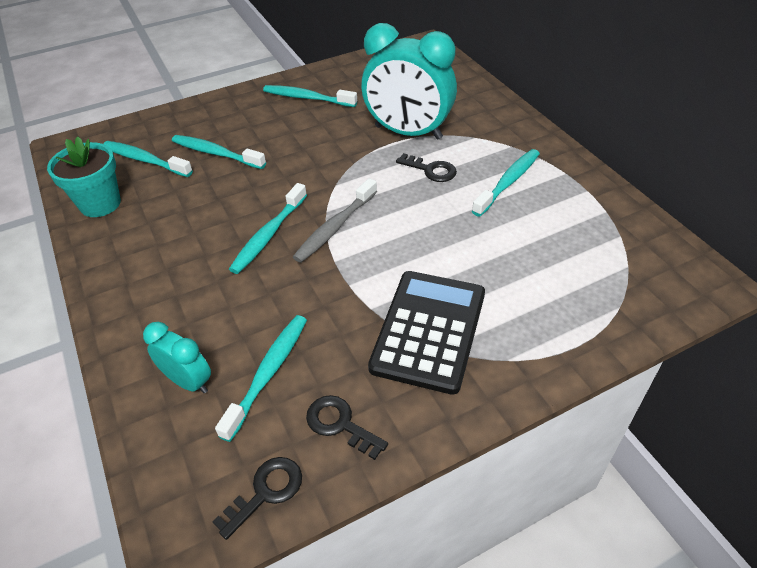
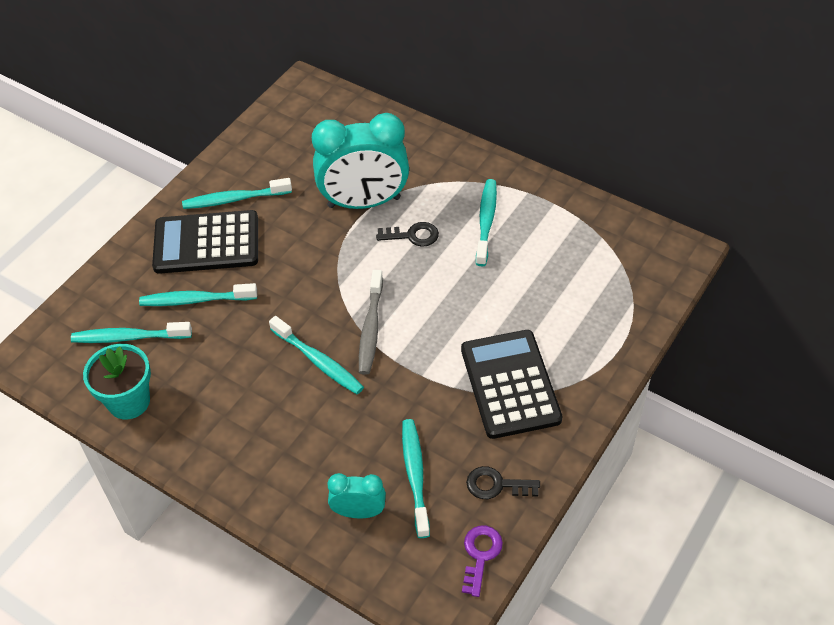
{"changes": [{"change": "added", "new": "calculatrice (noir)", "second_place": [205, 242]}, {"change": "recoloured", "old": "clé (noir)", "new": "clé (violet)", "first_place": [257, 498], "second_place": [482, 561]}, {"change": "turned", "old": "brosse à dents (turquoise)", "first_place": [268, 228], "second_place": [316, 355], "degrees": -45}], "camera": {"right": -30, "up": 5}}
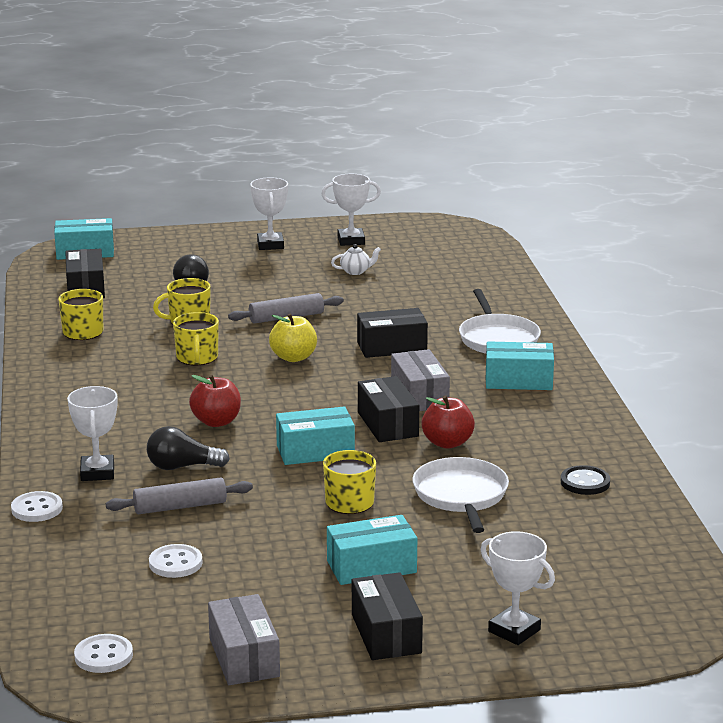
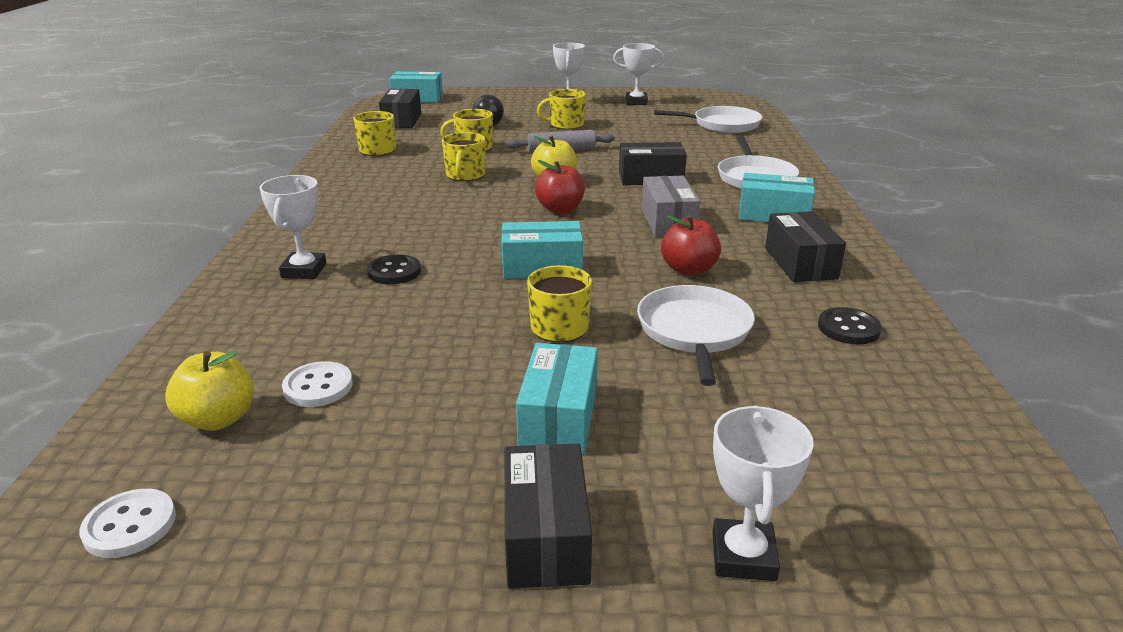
{"changes": [{"change": "removed", "old": "bouton (blanc)", "first_place": [37, 506]}, {"change": "removed", "old": "rouleau à pâtisserie (gris)", "first_place": [179, 495]}, {"change": "removed", "old": "boîte (gris)", "first_place": [244, 639]}, {"change": "removed", "old": "théière (blanc)", "first_place": [356, 259]}, {"change": "added", "new": "pomme (jaune)", "second_place": [210, 391]}, {"change": "added", "new": "tasse (jaune)", "second_place": [561, 109]}, {"change": "added", "new": "poêle (blanc)", "second_place": [708, 119]}, {"change": "moved", "old": "pomme (rouge)", "first_place": [215, 401], "second_place": [560, 187]}, {"change": "moved", "old": "boîte (noir)", "first_place": [388, 409], "second_place": [805, 246]}, {"change": "replaced", "old": "ampoule (noir)", "new": "bouton (noir)", "first_place": [188, 448], "second_place": [394, 269]}, {"change": "turned", "old": "boîte (turquoise)", "first_place": [372, 550], "second_place": [557, 399], "degrees": -75}, {"change": "turned", "old": "trophée (blanc)", "first_place": [518, 588], "second_place": [763, 493], "degrees": 45}], "camera": {"right": 10, "up": 5}}
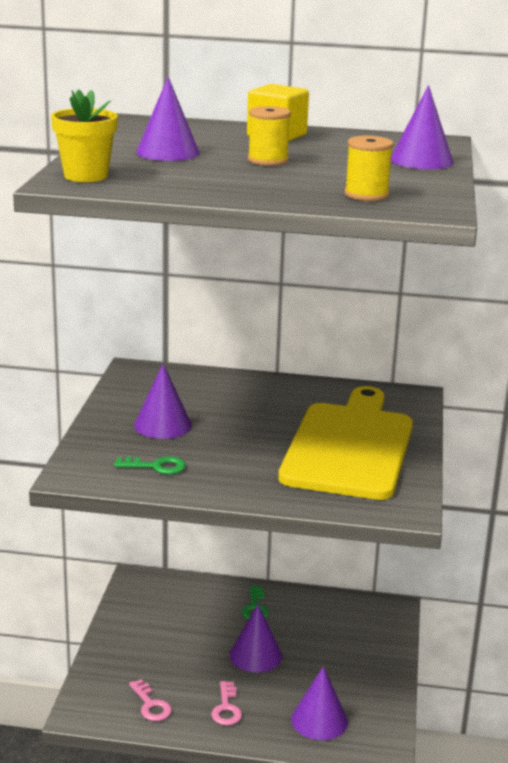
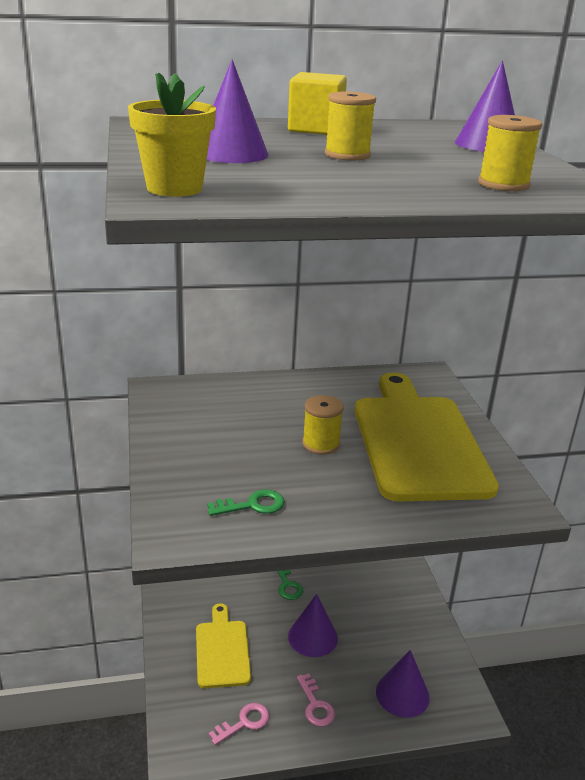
{"changes": [{"change": "removed", "old": "cône (violet)", "first_place": [163, 401]}, {"change": "added", "new": "planche à découper (jaune)", "second_place": [223, 645]}, {"change": "added", "new": "bobine (jaune)", "second_place": [323, 425]}, {"change": "turned", "old": "clé (rose)", "first_place": [150, 700], "second_place": [239, 724], "degrees": -75}], "camera": {"right": -20, "up": 5}}
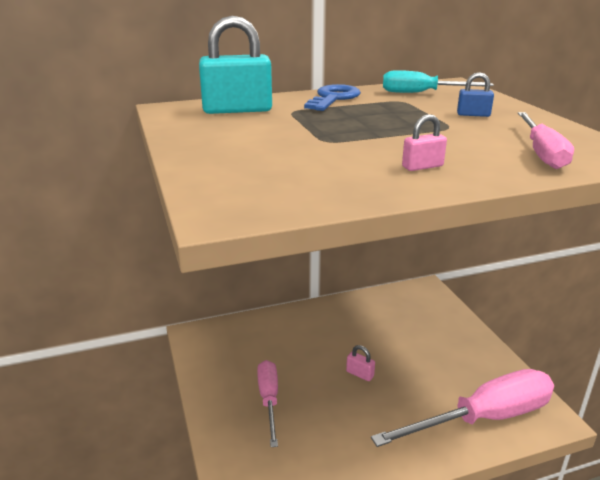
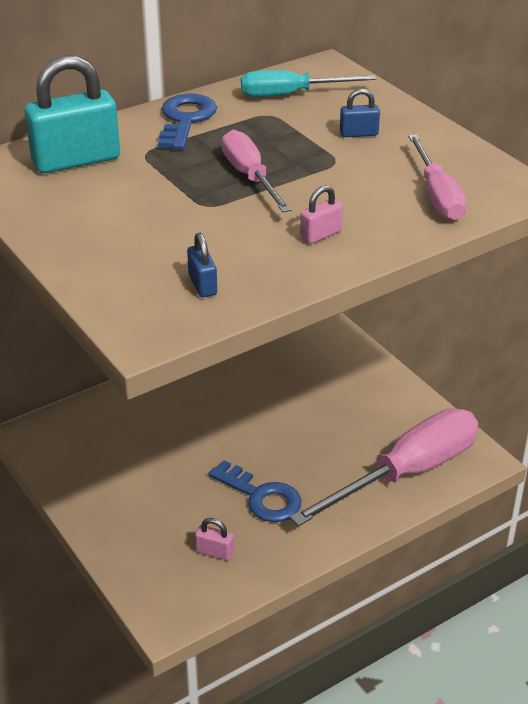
{"changes": [{"change": "added", "new": "cadenas (bleu)", "second_place": [202, 265]}, {"change": "added", "new": "clé (bleu)", "second_place": [254, 491]}, {"change": "moved", "old": "tournevis (rose)", "first_place": [267, 403], "second_place": [256, 171]}, {"change": "moved", "old": "cadenas (rose)", "first_place": [360, 363], "second_place": [214, 539]}], "camera": {"right": -15, "up": 10}}
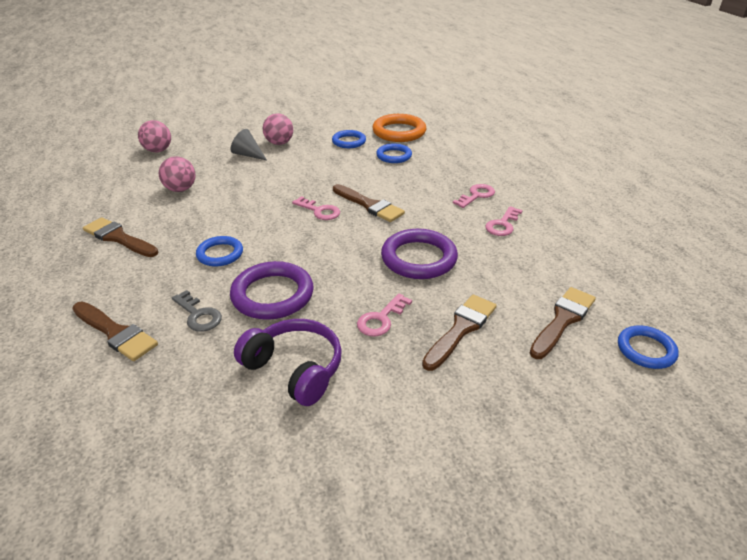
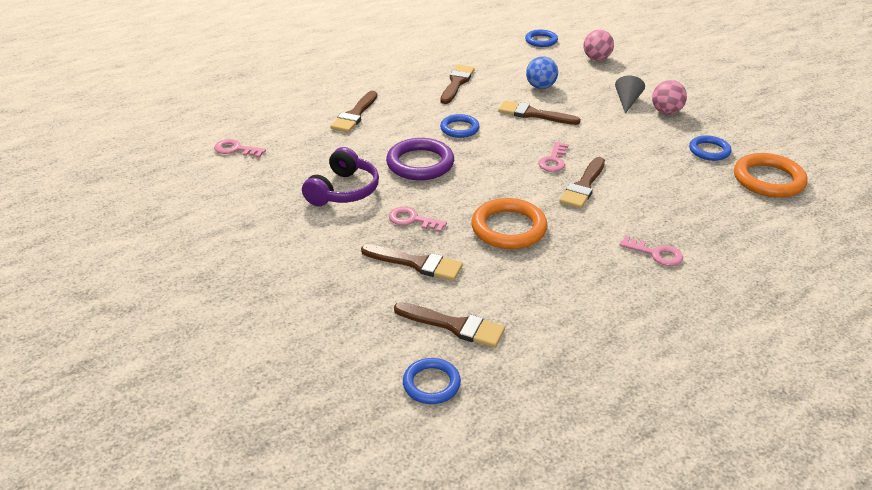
{"changes": [{"change": "removed", "old": "clé (gris)", "first_place": [197, 311]}, {"change": "added", "new": "pinceau (marron)", "second_place": [539, 112]}, {"change": "moved", "old": "anneau (bleu)", "first_place": [394, 153], "second_place": [541, 38]}, {"change": "moved", "old": "clé (rose)", "first_place": [504, 221], "second_place": [240, 148]}, {"change": "recoloured", "old": "balle (rose)", "new": "balle (bleu)", "first_place": [177, 174], "second_place": [542, 72]}, {"change": "recoloured", "old": "anneau (violet)", "new": "anneau (orange)", "first_place": [419, 254], "second_place": [509, 223]}], "camera": {"right": 75, "up": 0}}
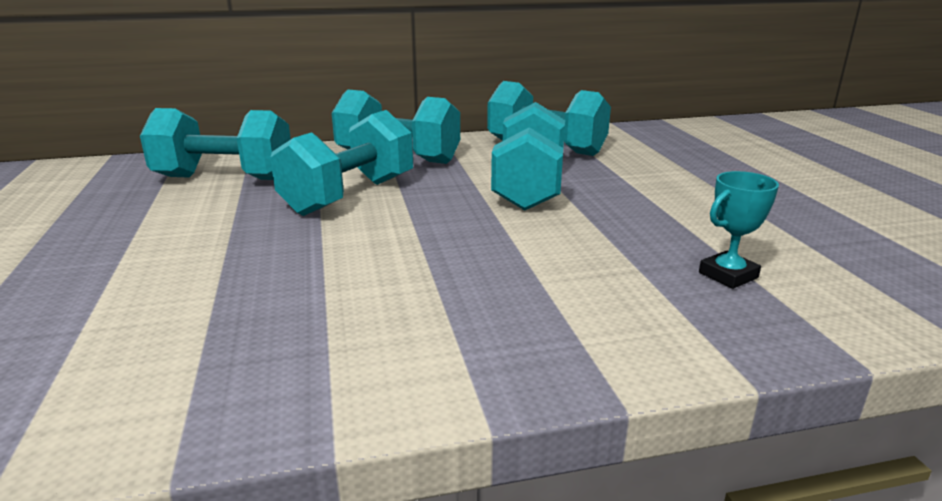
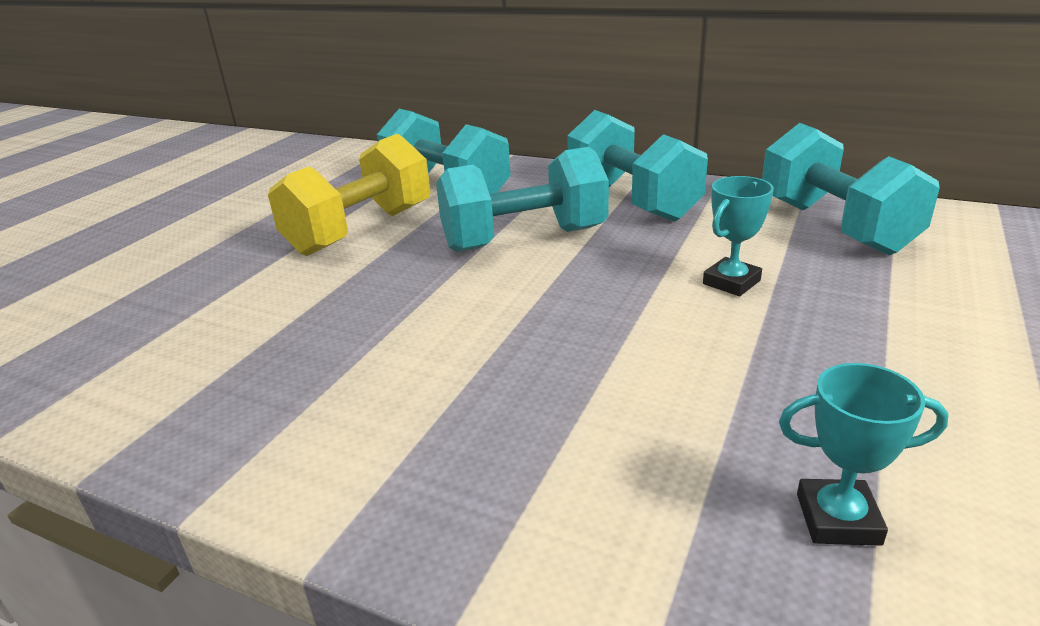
{"changes": [{"change": "added", "new": "haltère (jaune)", "second_place": [349, 195]}, {"change": "replaced", "old": "haltère (turquoise)", "new": "trophée (turquoise)", "first_place": [528, 156], "second_place": [738, 236]}], "camera": {"right": 40, "up": 5}}
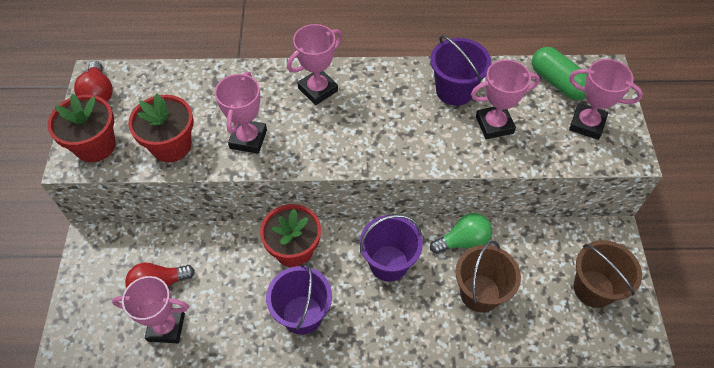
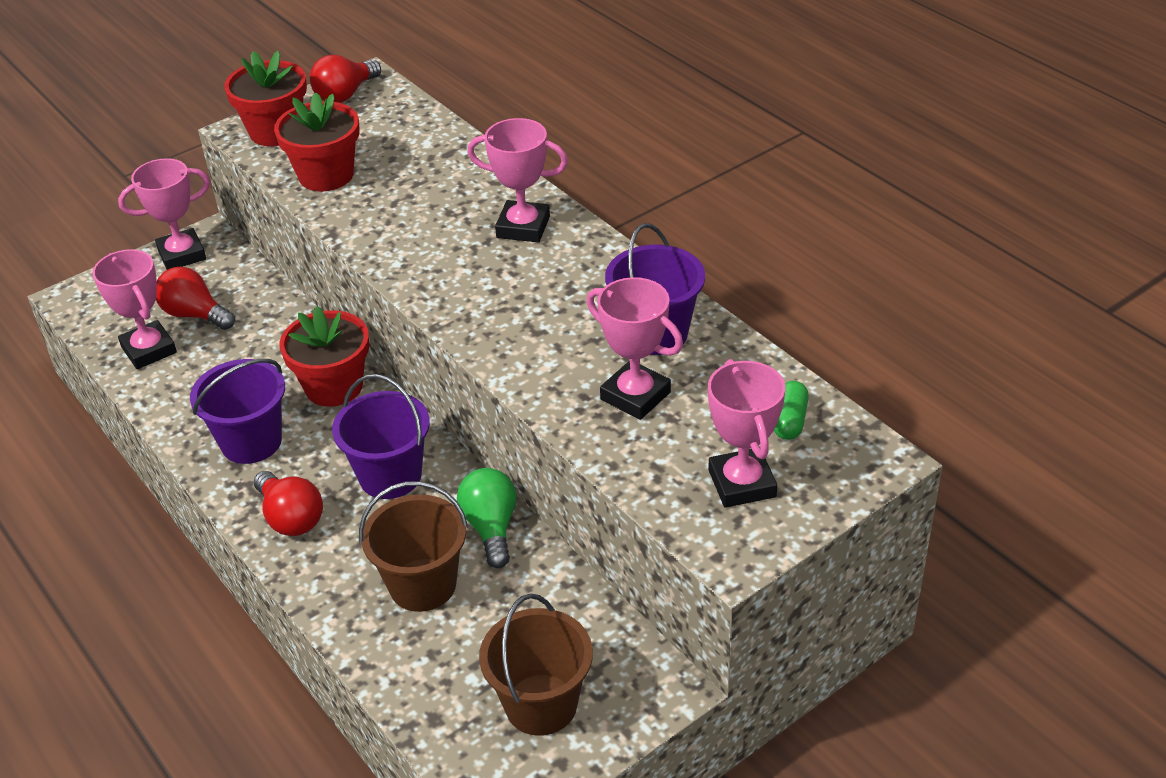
{"changes": [{"change": "added", "new": "ampoule (rouge)", "second_place": [288, 503]}, {"change": "moved", "old": "trophée (rose)", "first_place": [241, 112], "second_place": [164, 214]}, {"change": "turned", "old": "ampoule (vert)", "first_place": [461, 233], "second_place": [486, 518], "degrees": -135}, {"change": "resized", "old": "gélule (vert)", "first_place": [559, 73], "second_place": [791, 410], "factor": 0.58}], "camera": {"right": 55, "up": -15}}
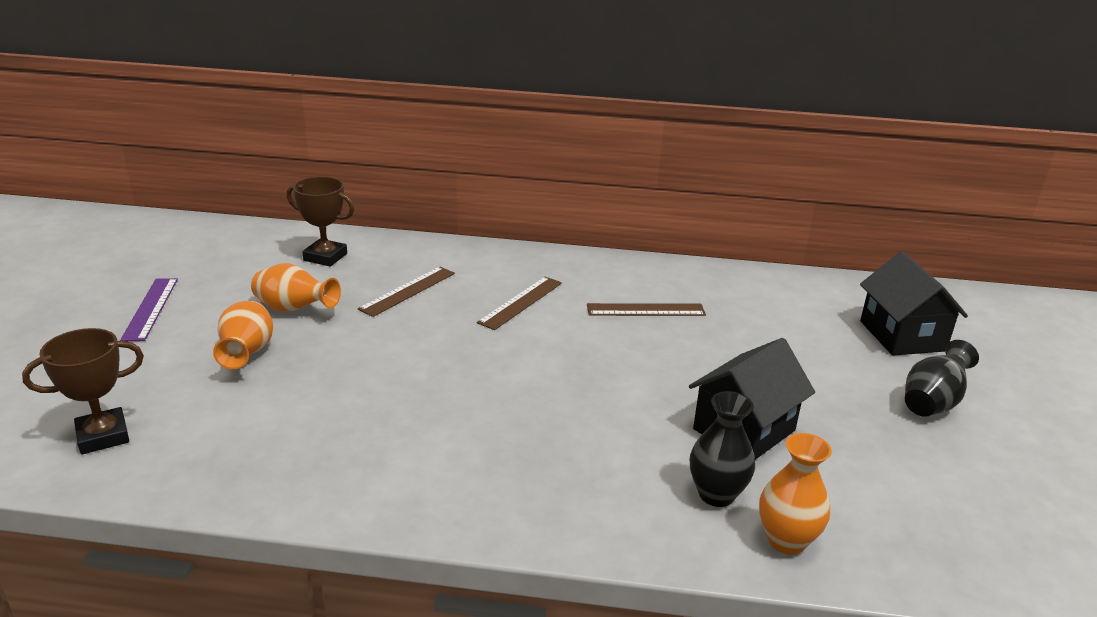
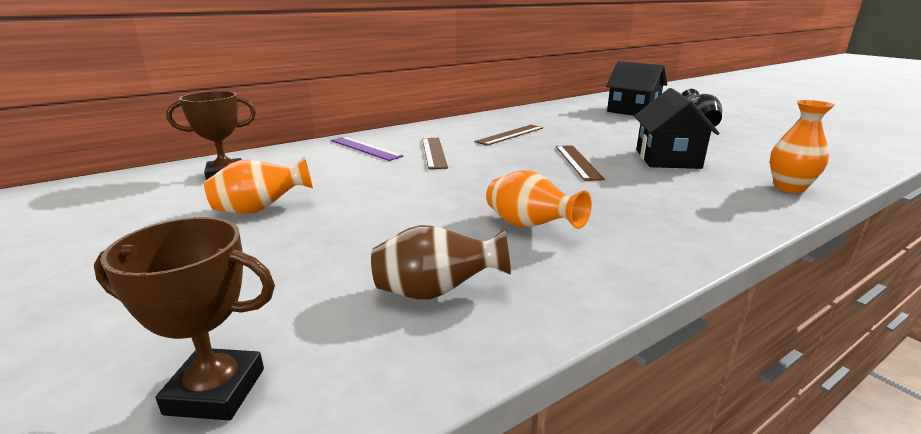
{"changes": [{"change": "removed", "old": "vase (noir)", "first_place": [722, 449]}, {"change": "added", "new": "vase (marron)", "second_place": [441, 262]}, {"change": "moved", "old": "règle (violet)", "first_place": [149, 309], "second_place": [367, 149]}, {"change": "moved", "old": "vase (orange)", "first_place": [243, 335], "second_place": [539, 199]}, {"change": "moved", "old": "règle (marron)", "first_place": [406, 292], "second_place": [580, 163]}, {"change": "turned", "old": "trophée (marron)", "first_place": [83, 391], "second_place": [184, 318], "degrees": 75}], "camera": {"right": -40, "up": -5}}
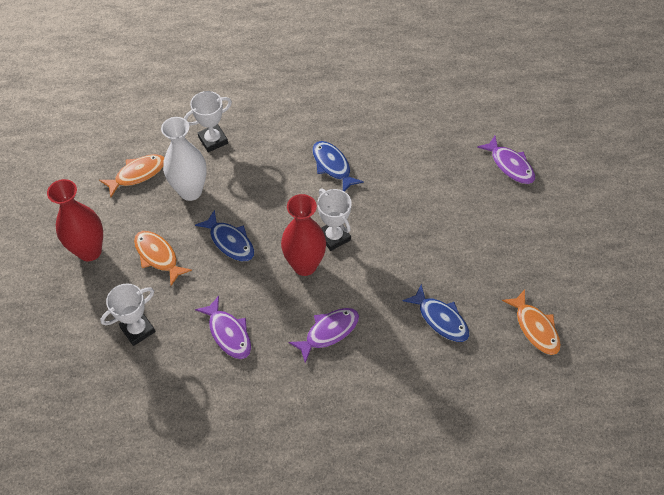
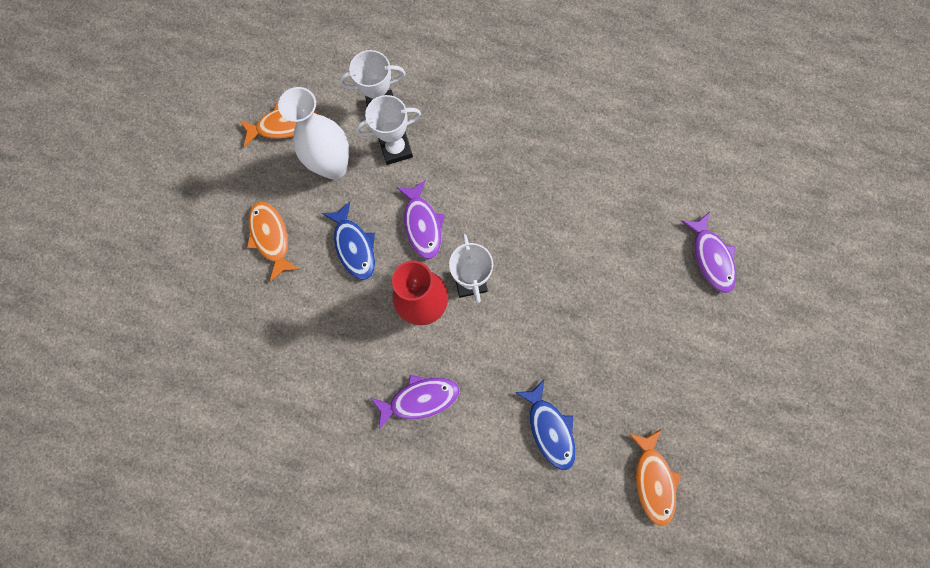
{"changes": [{"change": "removed", "old": "vase (rouge)", "first_place": [75, 220]}, {"change": "removed", "old": "poisson (bleu)", "first_place": [338, 166]}, {"change": "moved", "old": "trophée (blanc)", "first_place": [127, 314], "second_place": [388, 130]}, {"change": "moved", "old": "poisson (violet)", "first_place": [223, 327], "second_place": [420, 219]}], "camera": {"right": 20, "up": 20}}
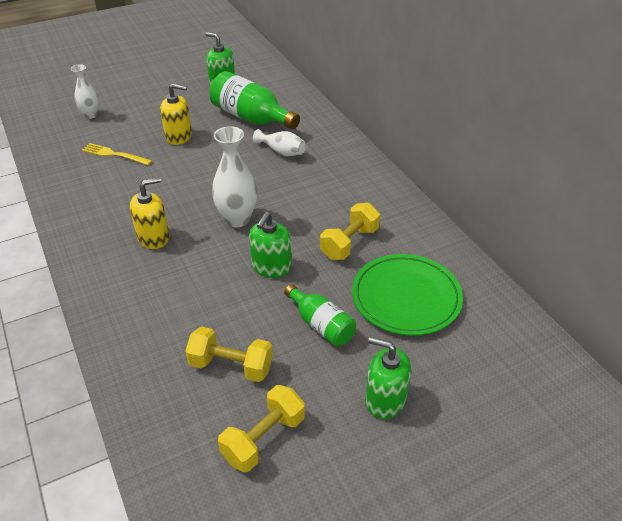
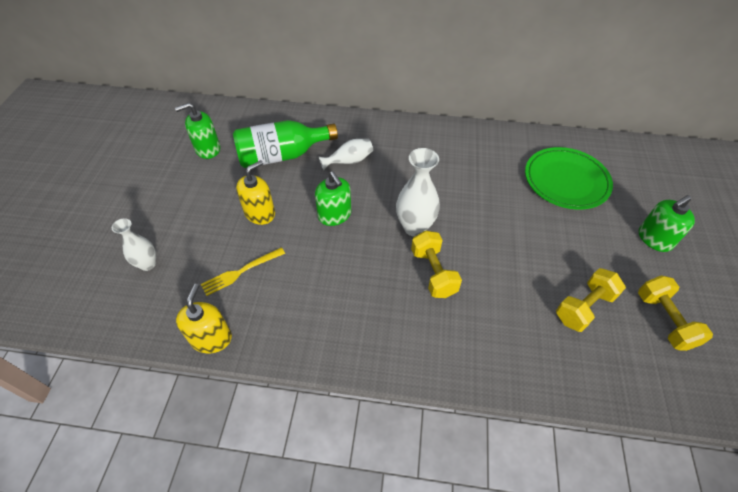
{"changes": [{"change": "removed", "old": "bouteille (vert)", "first_place": [320, 315]}, {"change": "moved", "old": "distributeur de savon (jaune)", "first_place": [150, 213], "second_place": [204, 318]}, {"change": "moved", "old": "distributeur de savon (vert)", "first_place": [270, 245], "second_place": [333, 198]}, {"change": "moved", "old": "haltère (jaune)", "first_place": [350, 231], "second_place": [436, 264]}], "camera": {"right": -55, "up": 10}}
